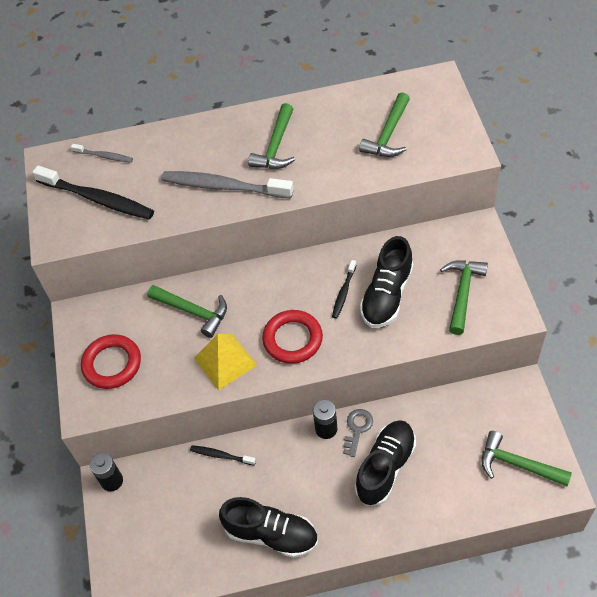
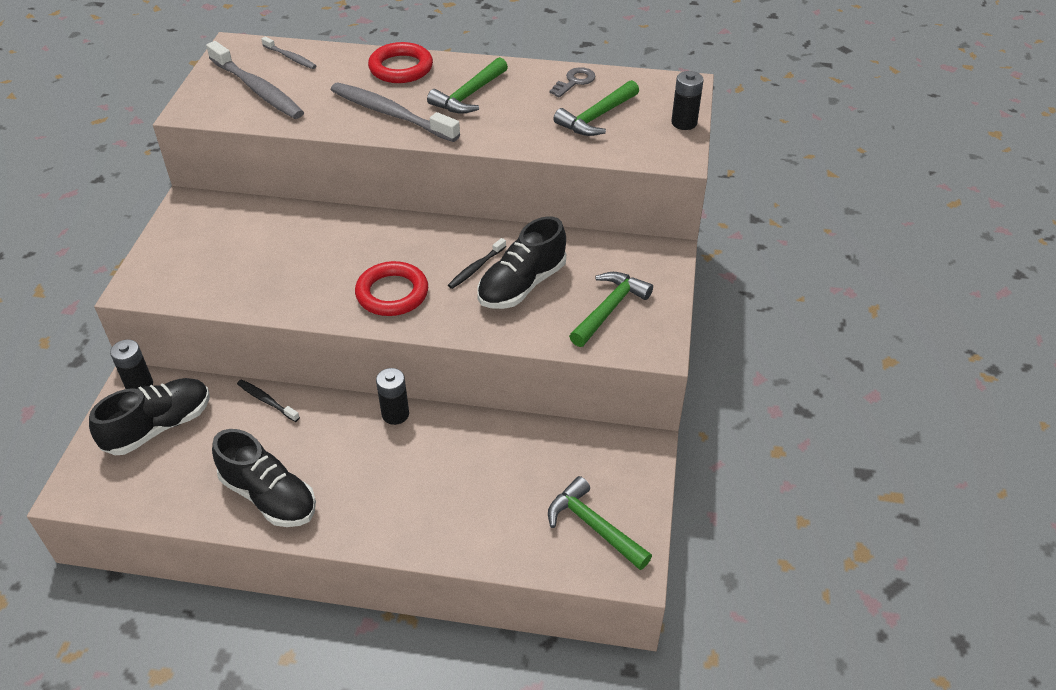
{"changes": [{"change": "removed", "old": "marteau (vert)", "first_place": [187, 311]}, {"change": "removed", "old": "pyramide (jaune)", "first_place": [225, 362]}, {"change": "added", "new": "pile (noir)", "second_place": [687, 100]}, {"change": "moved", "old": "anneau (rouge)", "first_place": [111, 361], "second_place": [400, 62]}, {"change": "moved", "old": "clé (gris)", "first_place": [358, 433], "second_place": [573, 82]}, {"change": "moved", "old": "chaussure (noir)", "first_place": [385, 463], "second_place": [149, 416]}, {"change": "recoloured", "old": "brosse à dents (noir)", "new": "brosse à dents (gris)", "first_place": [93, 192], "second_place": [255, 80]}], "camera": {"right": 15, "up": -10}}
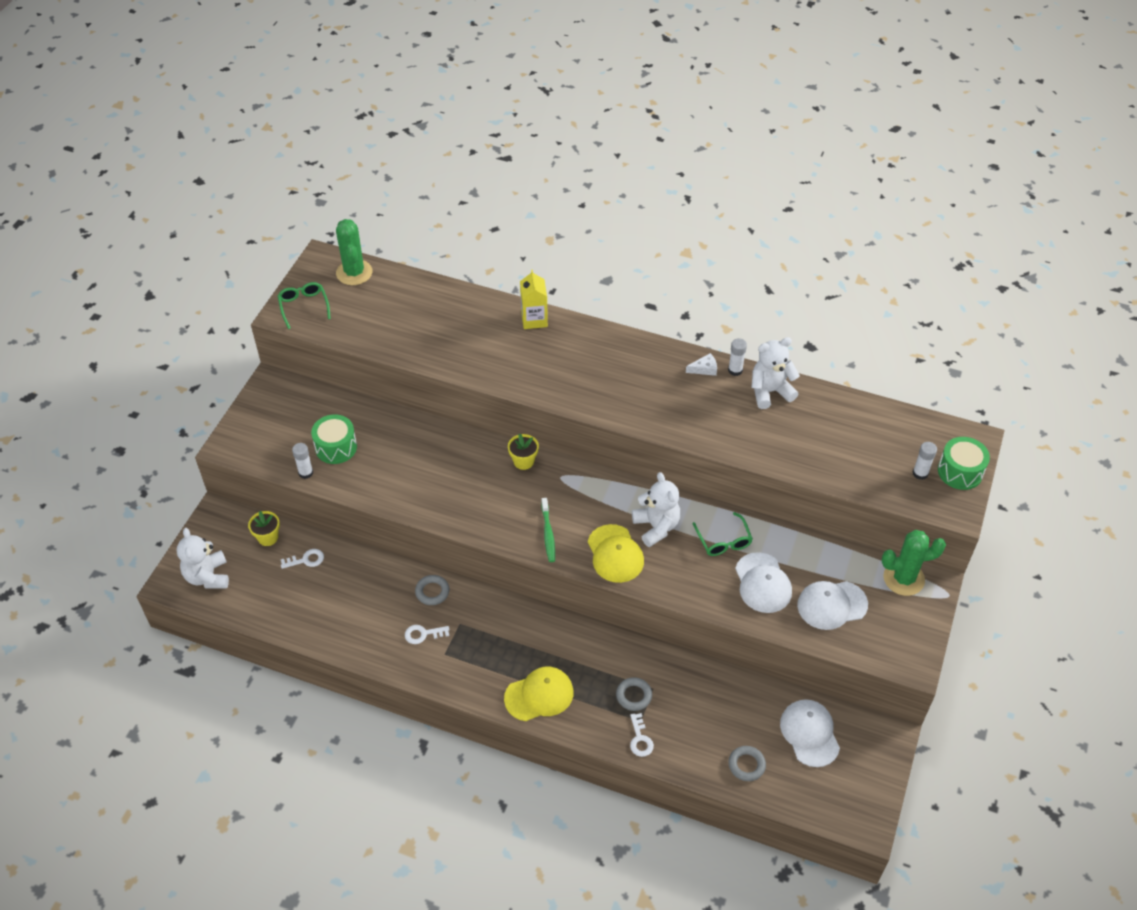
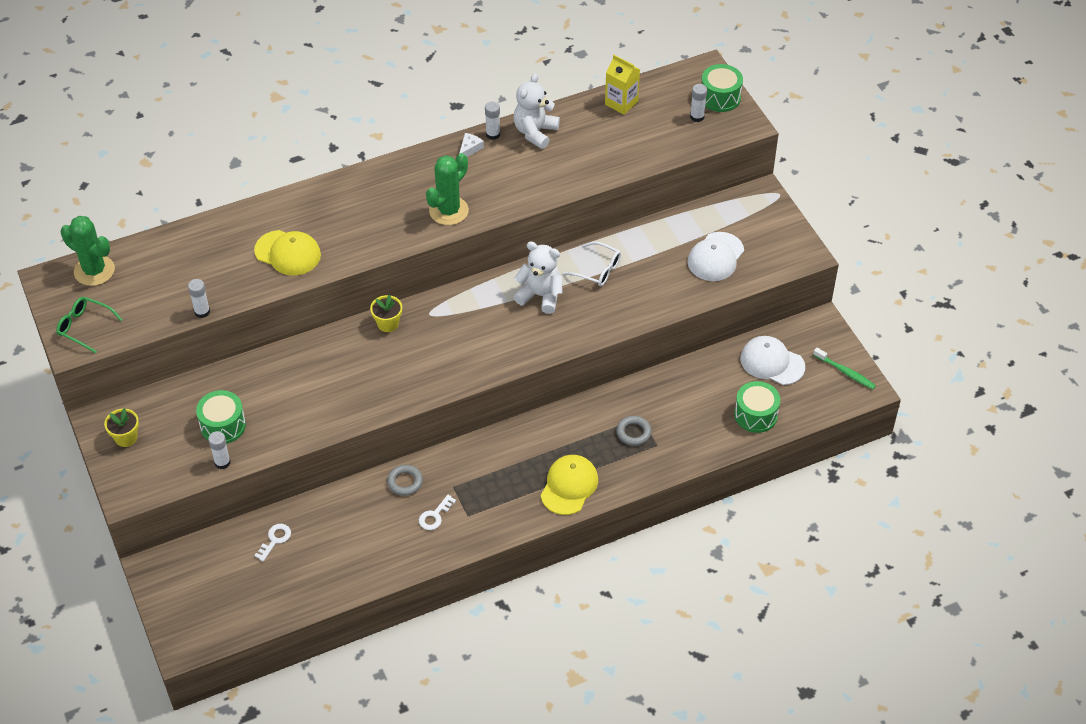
{"changes": [{"change": "removed", "old": "ours en peluche (blanc)", "first_place": [202, 558]}, {"change": "removed", "old": "clé (blanc)", "first_place": [642, 735]}, {"change": "removed", "old": "casquette (blanc)", "first_place": [763, 582]}, {"change": "added", "new": "bâton de colle (blanc)", "second_place": [199, 298]}, {"change": "moved", "old": "pot de fleurs (jaune)", "first_place": [264, 528], "second_place": [121, 427]}, {"change": "moved", "old": "brique de lait (jaune)", "first_place": [534, 299], "second_place": [622, 85]}, {"change": "moved", "old": "brosse à dents (vert)", "first_place": [548, 530], "second_place": [844, 369]}, {"change": "moved", "old": "casquette (jaune)", "first_place": [616, 553], "second_place": [287, 253]}, {"change": "moved", "old": "cactus (vert)", "first_place": [913, 563], "second_place": [447, 189]}, {"change": "replaced", "old": "anneau (gris)", "new": "tambour (vert)", "first_place": [747, 763], "second_place": [757, 407]}, {"change": "recoloured", "old": "lunettes (vert)", "new": "lunettes (blanc)", "first_place": [723, 534], "second_place": [592, 264]}], "camera": {"right": -45, "up": 0}}
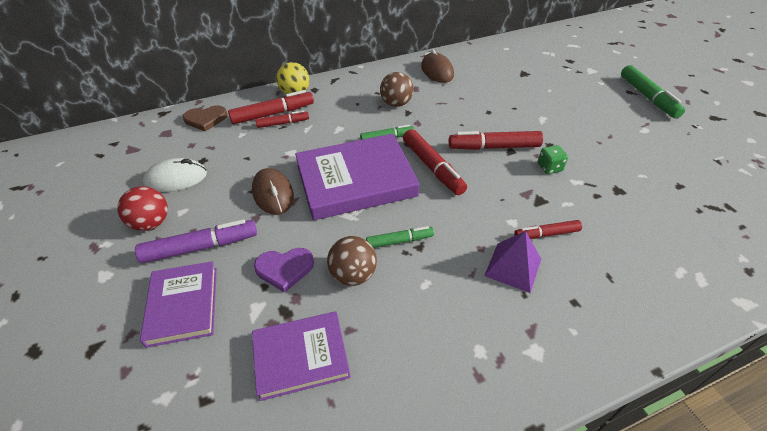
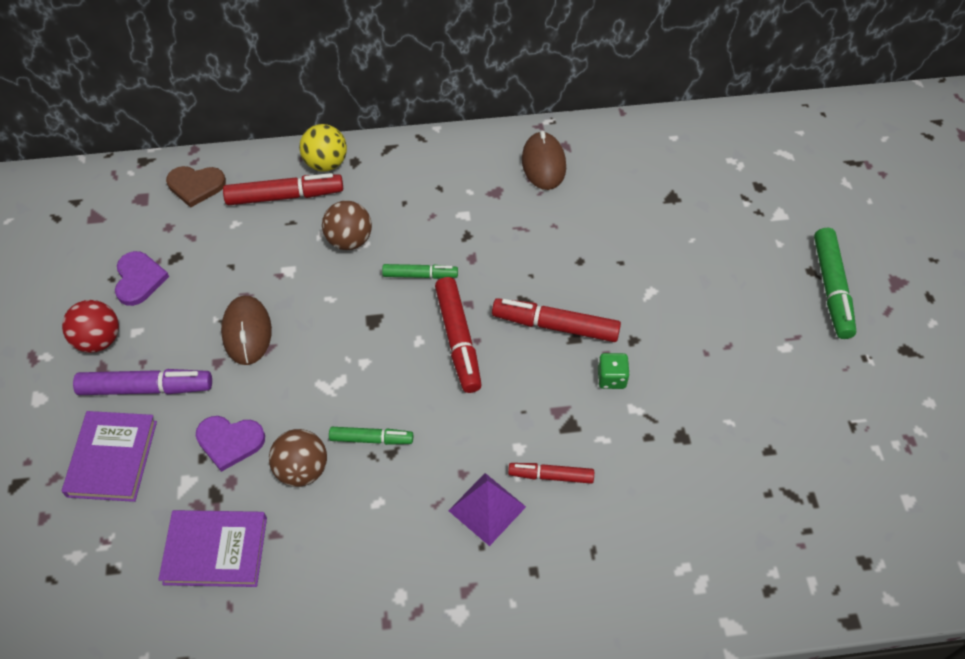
{"changes": [{"change": "removed", "old": "feutre (rouge)", "first_place": [282, 119]}, {"change": "removed", "old": "livre (violet)", "first_place": [357, 177]}, {"change": "moved", "old": "balle (marron)", "first_place": [397, 89], "second_place": [347, 225]}, {"change": "replaced", "old": "souris (blanc)", "new": "cœur (violet)", "first_place": [175, 175], "second_place": [142, 278]}], "camera": {"right": 15, "up": 10}}
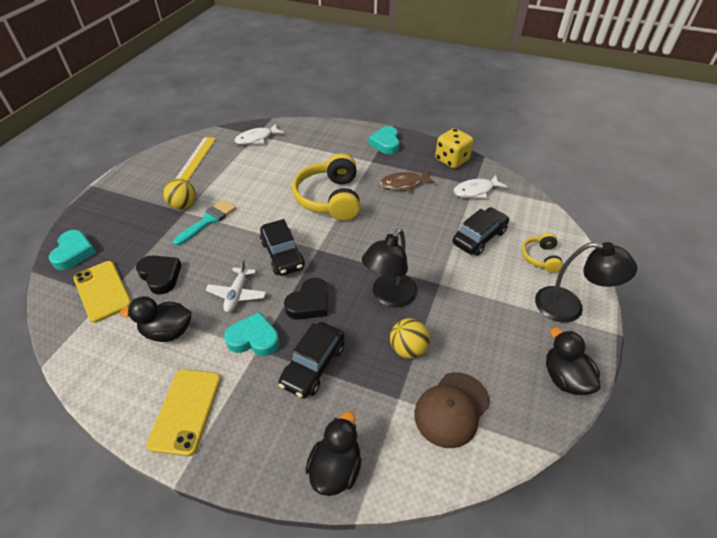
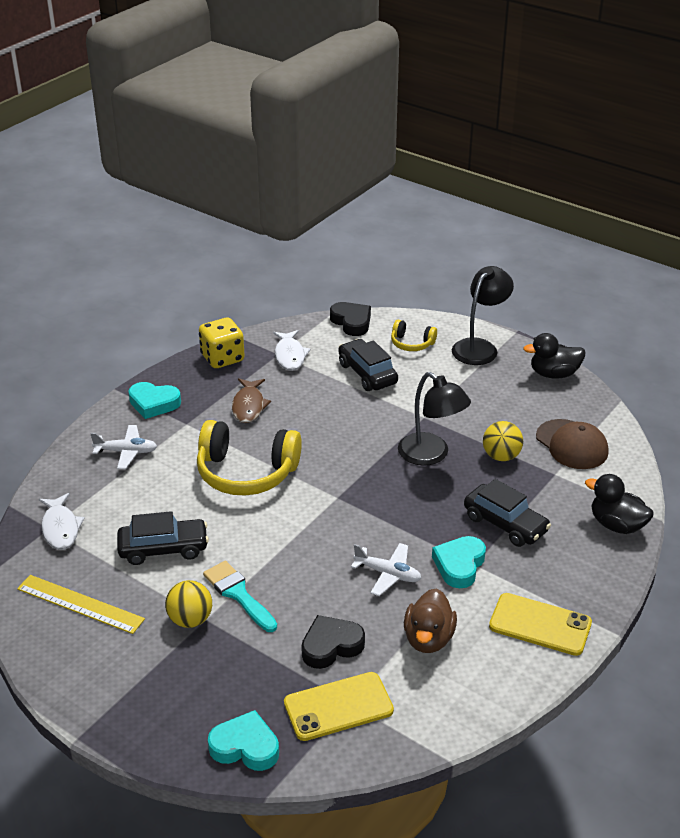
{"changes": [{"change": "added", "new": "avion (blanc)", "second_place": [123, 447]}, {"change": "moved", "old": "voiture (noir)", "first_place": [282, 247], "second_place": [163, 538]}, {"change": "moved", "old": "cœur (noir)", "first_place": [306, 299], "second_place": [350, 319]}, {"change": "recoloured", "old": "canard (noir)", "new": "canard (marron)", "first_place": [155, 319], "second_place": [430, 620]}], "camera": {"right": -75, "up": -10}}
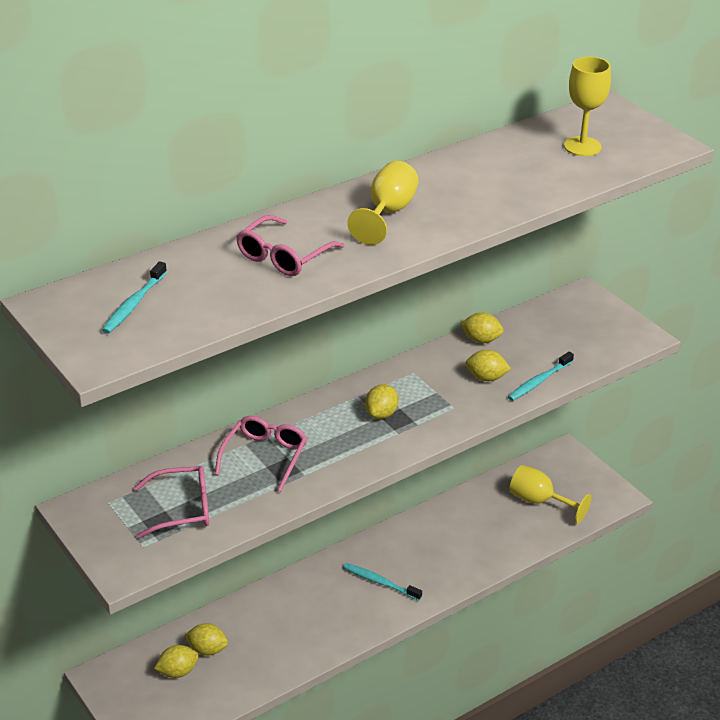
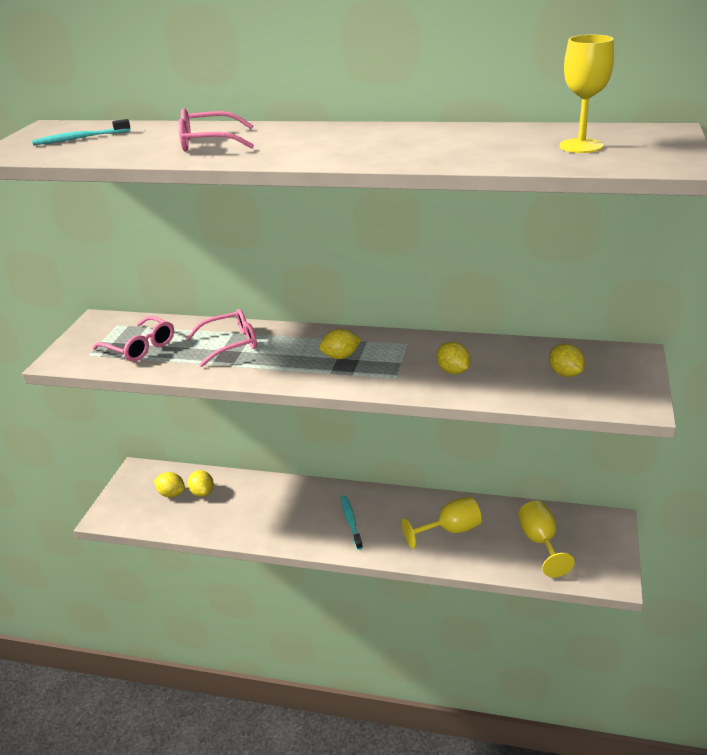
{"changes": [{"change": "removed", "old": "brosse à dents (turquoise)", "first_place": [541, 376]}, {"change": "moved", "old": "verre à pied (jaune)", "first_place": [383, 203], "second_place": [442, 523]}, {"change": "moved", "old": "citron (jaune)", "first_place": [482, 327], "second_place": [567, 360]}], "camera": {"right": 50, "up": -5}}
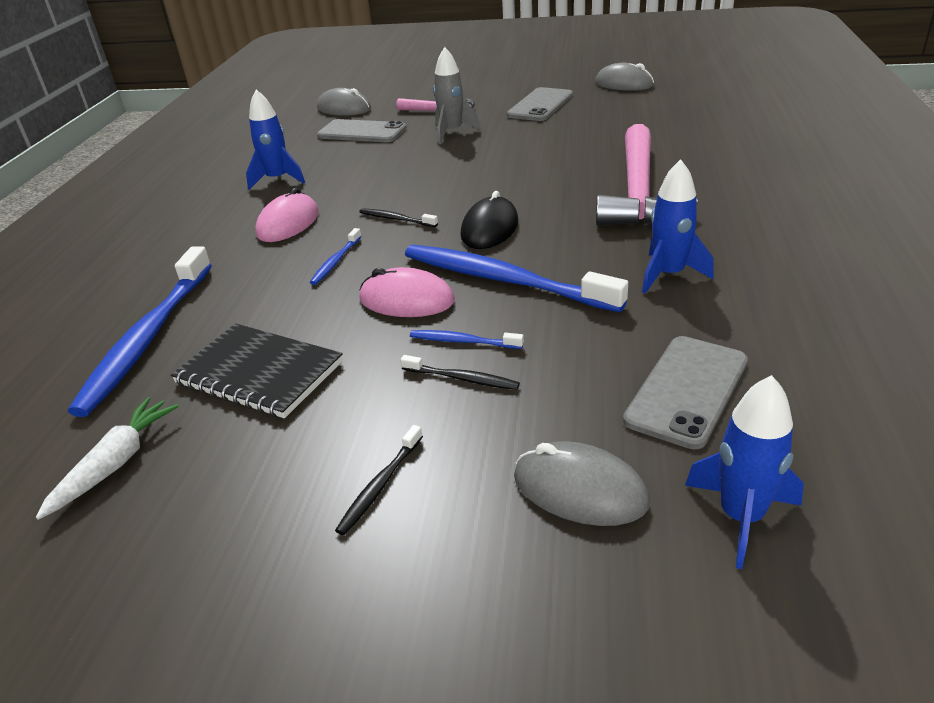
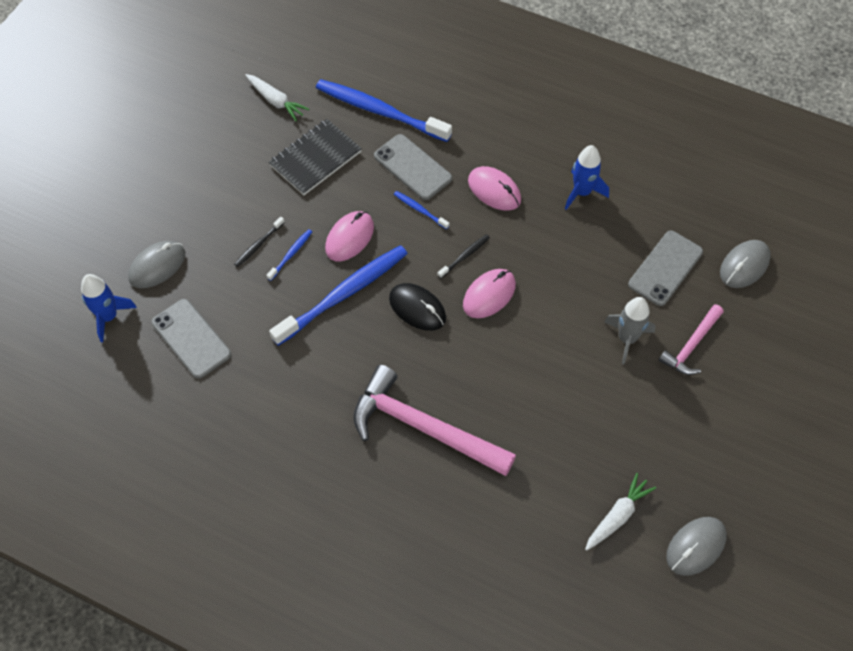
{"changes": [{"change": "removed", "old": "brosse à dents (noir)", "first_place": [379, 480]}, {"change": "removed", "old": "fusée (bleu)", "first_place": [678, 226]}, {"change": "added", "new": "souris (rose)", "second_place": [489, 293]}, {"change": "added", "new": "carotte (blanc)", "second_place": [620, 512]}, {"change": "moved", "old": "téléphone (gris)", "first_place": [540, 104], "second_place": [413, 167]}], "camera": {"right": 105, "up": 25}}
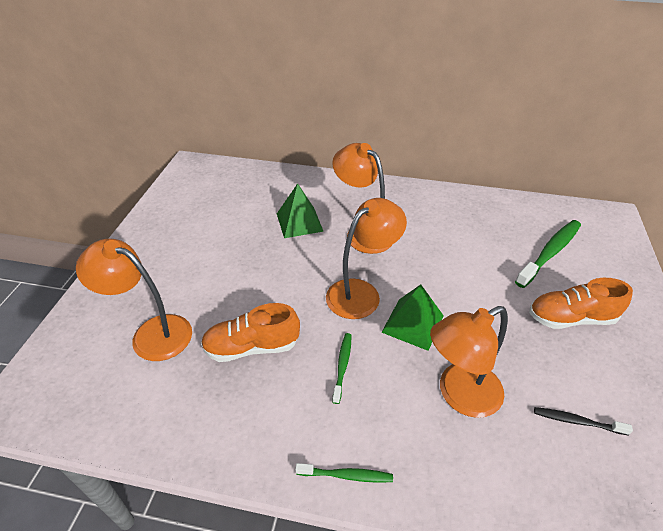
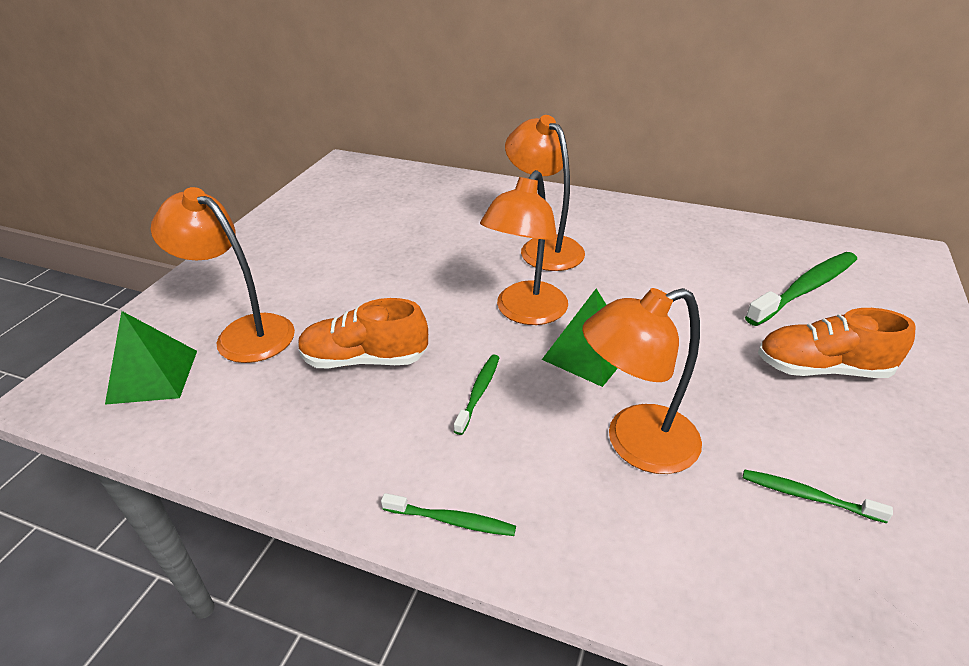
{"changes": [{"change": "moved", "old": "pyramide (vert)", "first_place": [300, 210], "second_place": [151, 358]}, {"change": "recoloured", "old": "brosse à dents (noir)", "new": "brosse à dents (vert)", "first_place": [583, 421], "second_place": [818, 496]}, {"change": "turned", "old": "lampe (orange)", "first_place": [366, 258], "second_place": [524, 247], "degrees": 150}], "camera": {"right": 10, "up": -5}}
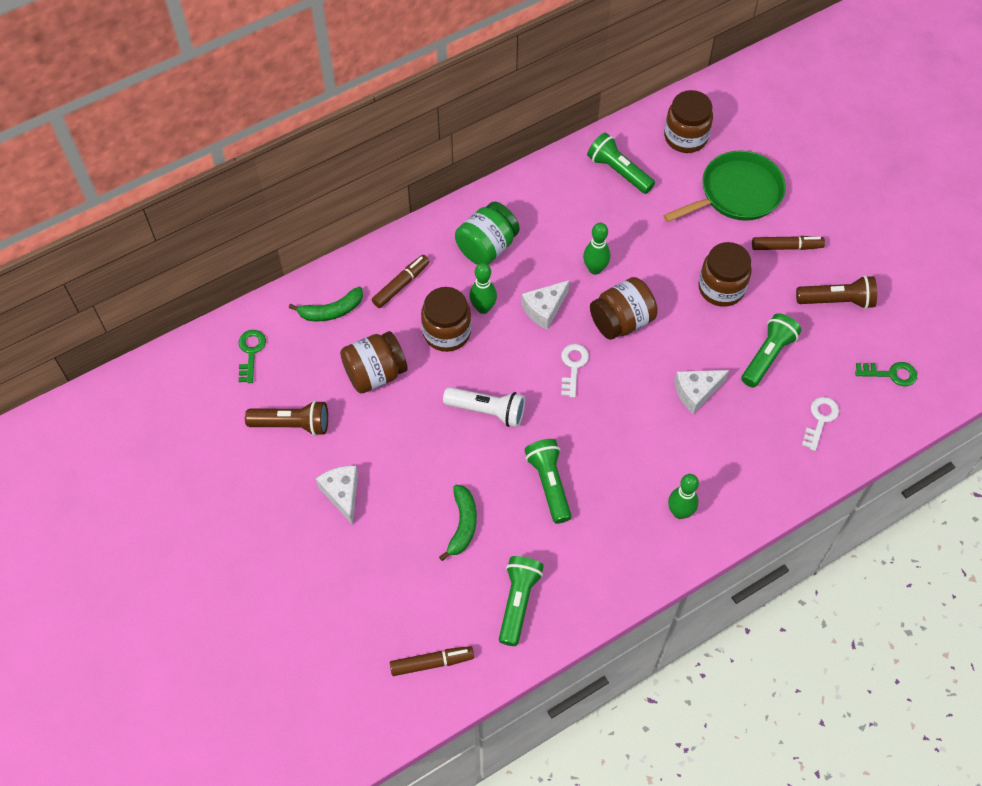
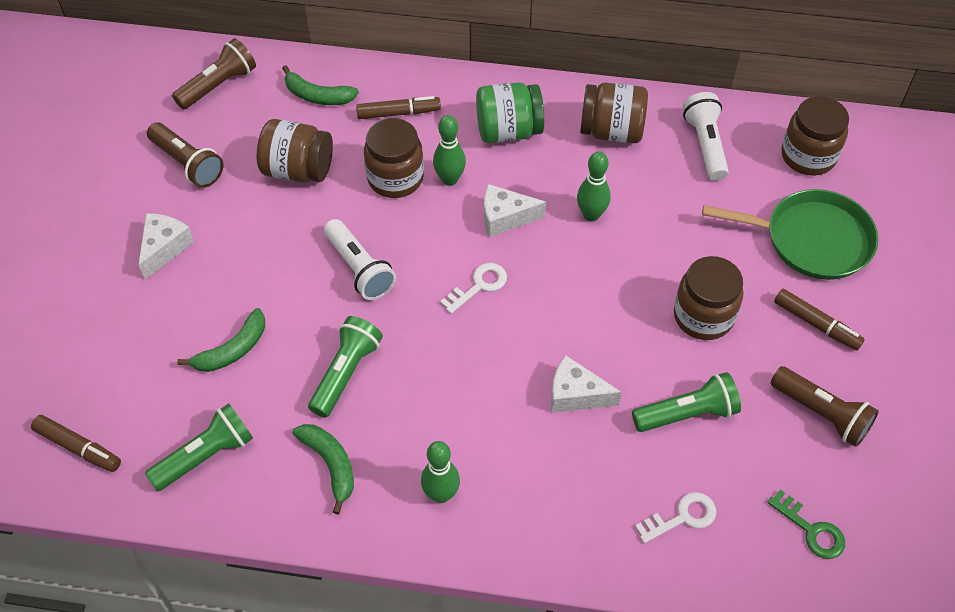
{"changes": [{"change": "added", "new": "banane (vert)", "second_place": [323, 469]}, {"change": "moved", "old": "bocal (marron)", "first_place": [624, 308], "second_place": [614, 113]}, {"change": "replaced", "old": "clé (vert)", "new": "lampe de poche (marron)", "first_place": [252, 356], "second_place": [214, 74]}, {"change": "recoloured", "old": "lampe de poche (vert)", "new": "lampe de poche (blanc)", "first_place": [621, 163], "second_place": [706, 136]}], "camera": {"right": 40, "up": -5}}
